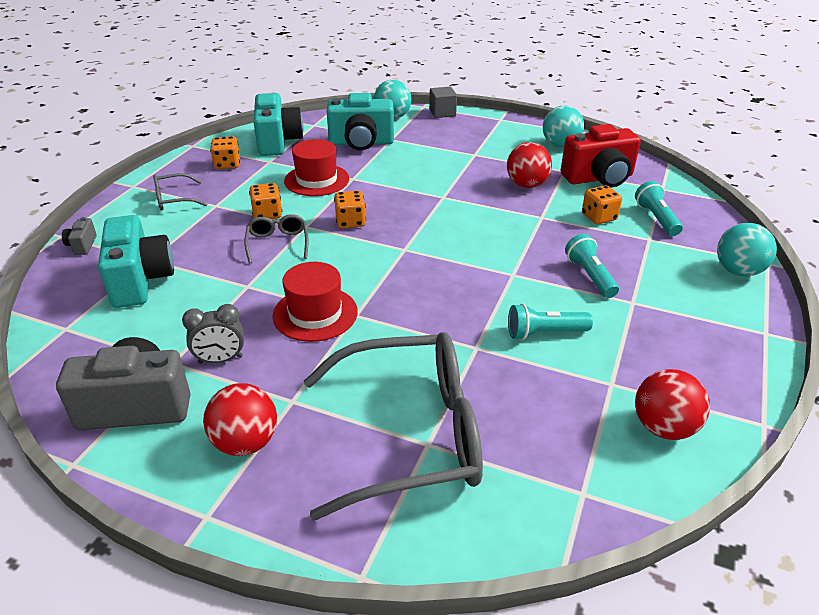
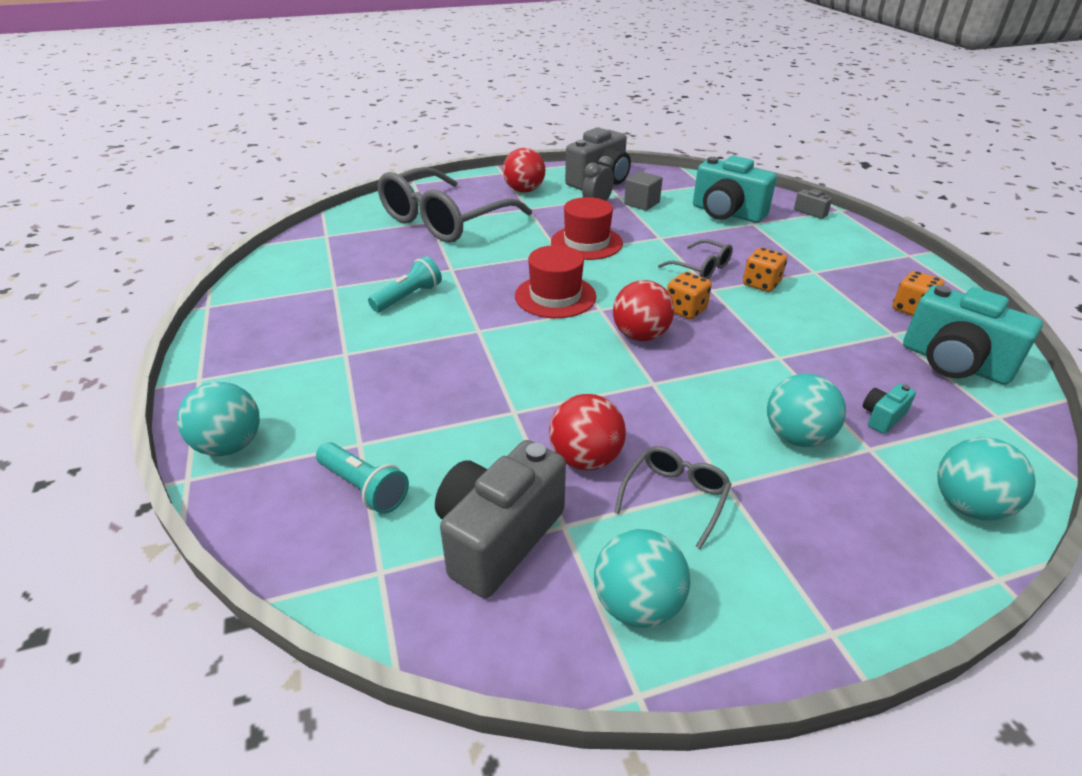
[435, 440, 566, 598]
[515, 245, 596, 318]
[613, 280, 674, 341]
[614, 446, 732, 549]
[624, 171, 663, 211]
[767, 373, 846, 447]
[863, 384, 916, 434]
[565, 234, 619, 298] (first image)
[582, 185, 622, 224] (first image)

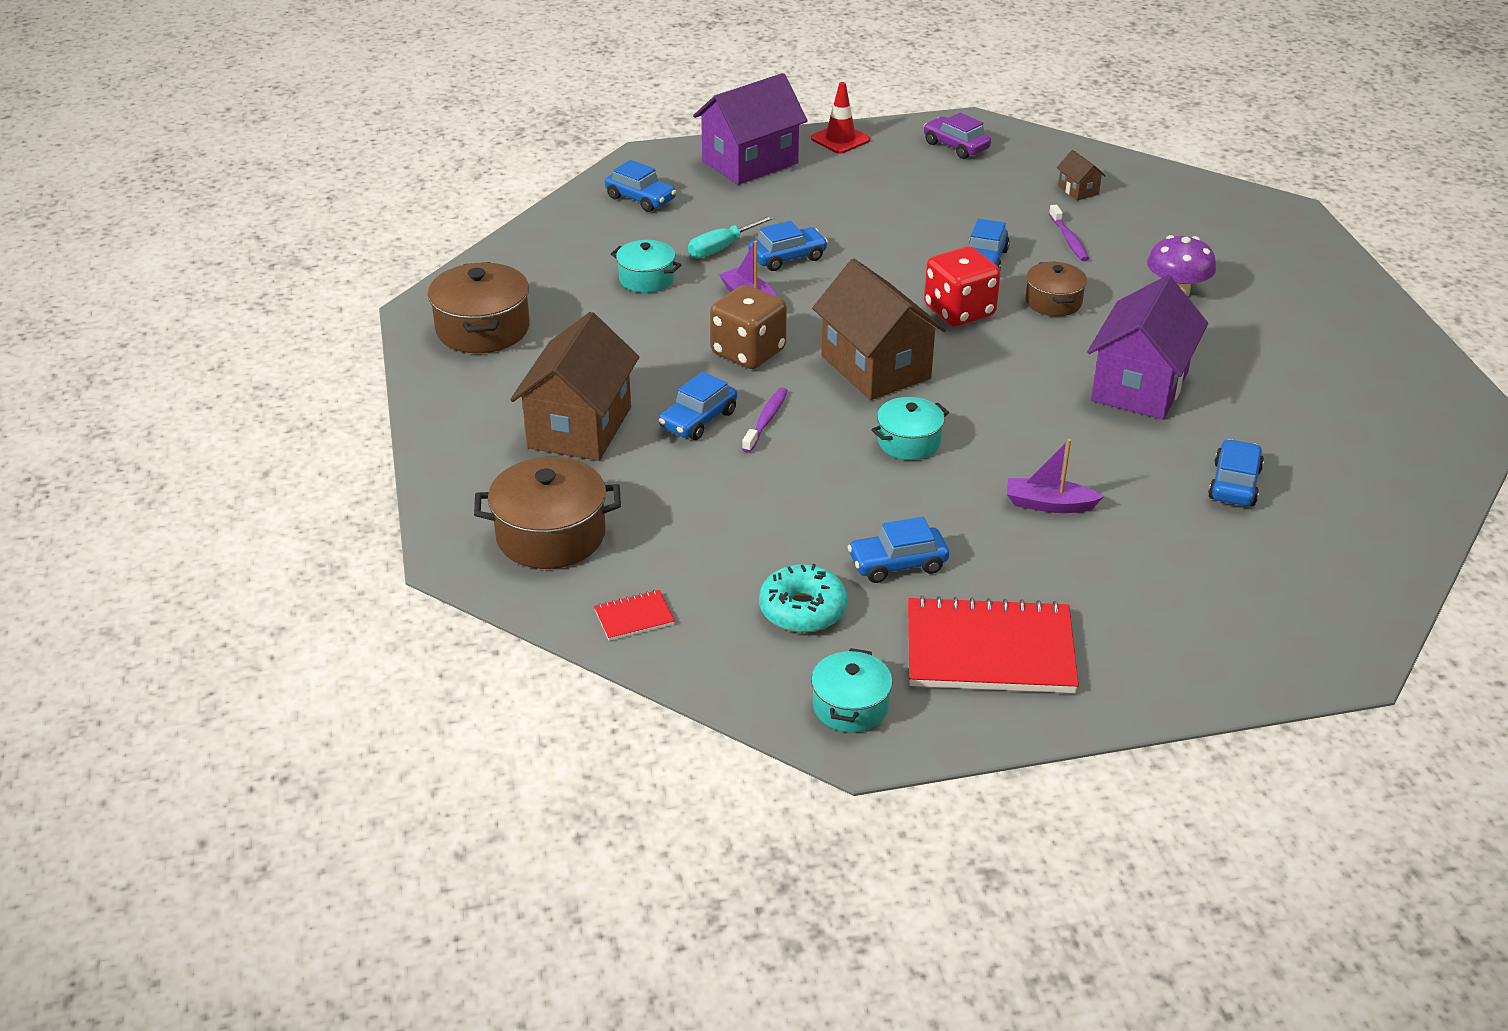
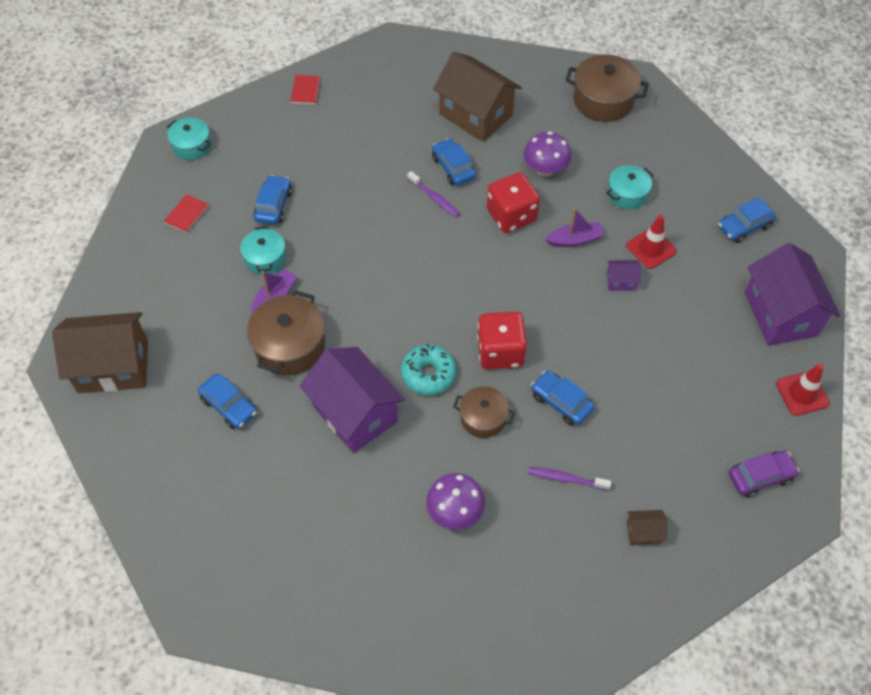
[52, 312, 148, 393]
[164, 194, 209, 233]
[240, 226, 286, 275]
[247, 290, 325, 375]
[401, 344, 456, 395]
[487, 172, 540, 233]
[523, 131, 571, 177]
[607, 260, 641, 291]
[626, 215, 677, 269]

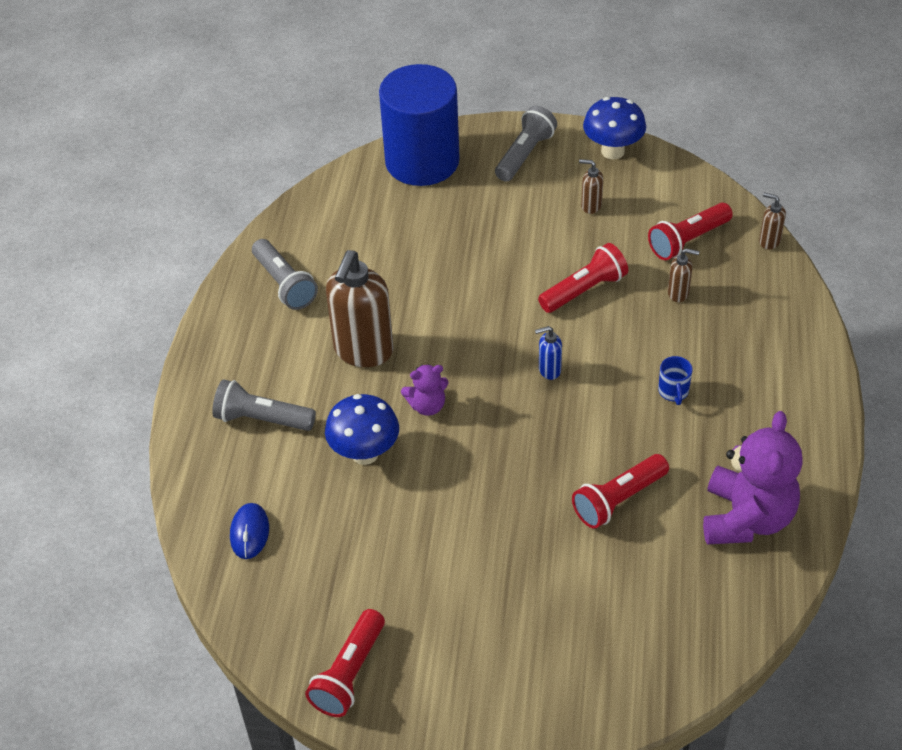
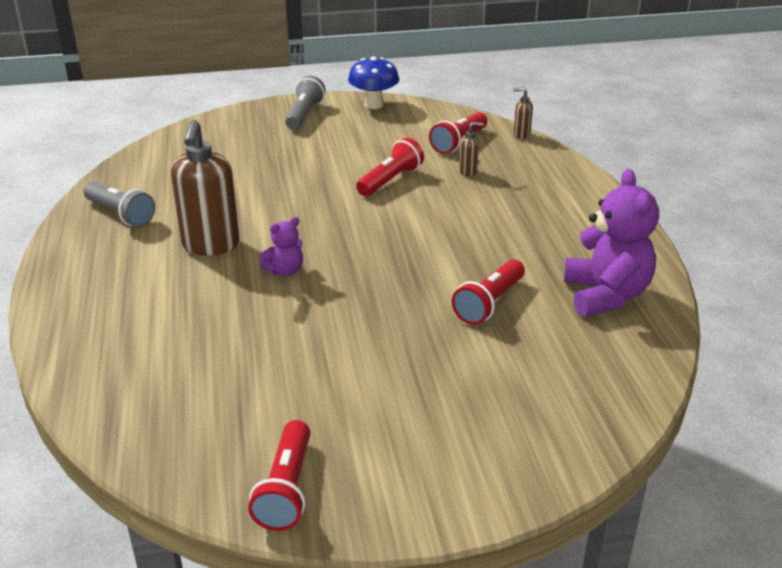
[212, 379, 316, 431] (first image)
[230, 503, 269, 559] (first image)
[325, 394, 399, 465] (first image)
[379, 64, 460, 186] (first image)
[535, 326, 562, 380] (first image)
[579, 159, 603, 214] (first image)
[658, 356, 693, 405] (first image)

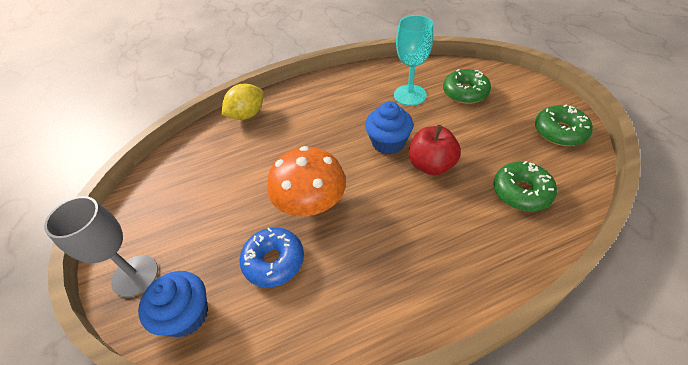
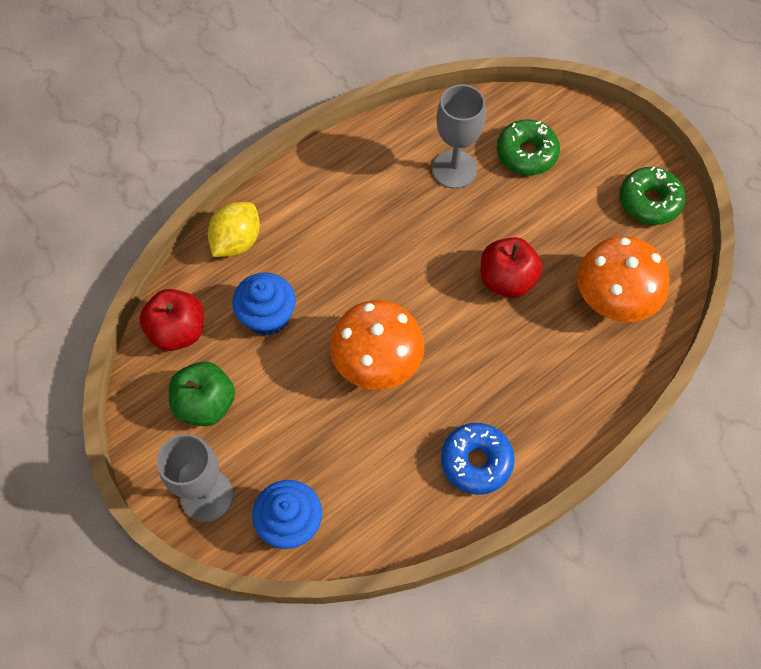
[139, 289, 204, 351]
[169, 362, 235, 426]
[232, 272, 296, 336]
[432, 84, 486, 189]
[441, 423, 515, 495]
[577, 236, 670, 322]

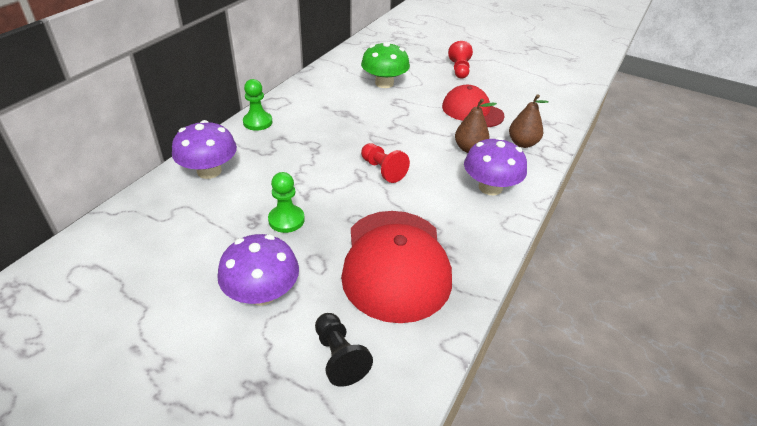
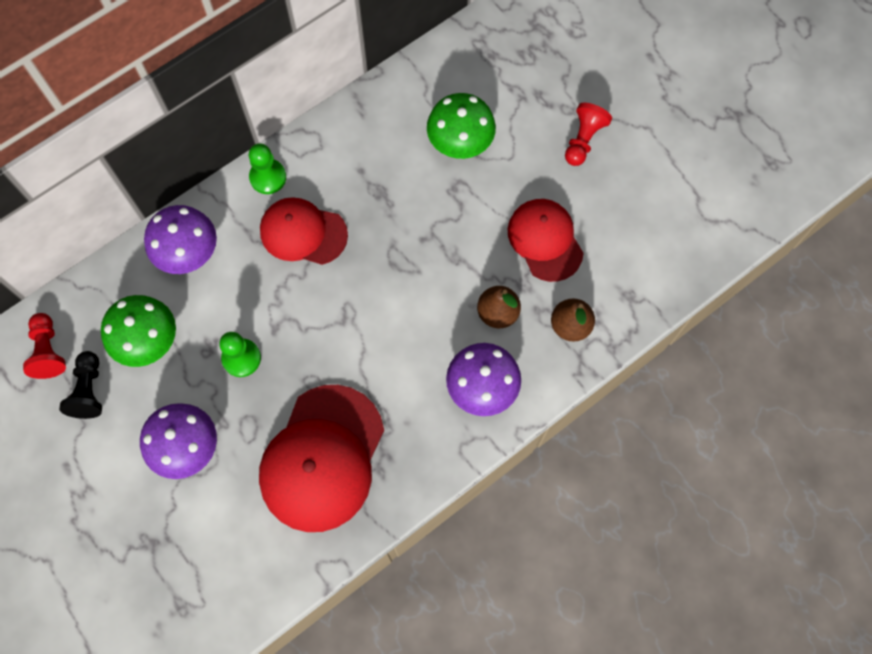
[23, 313, 66, 379]
[59, 351, 102, 419]
[101, 295, 176, 367]
[260, 197, 348, 265]

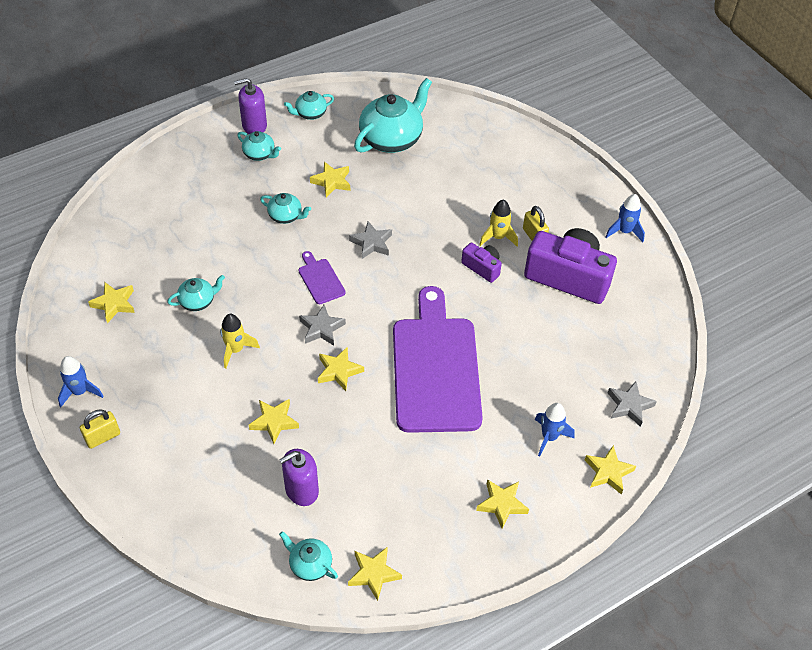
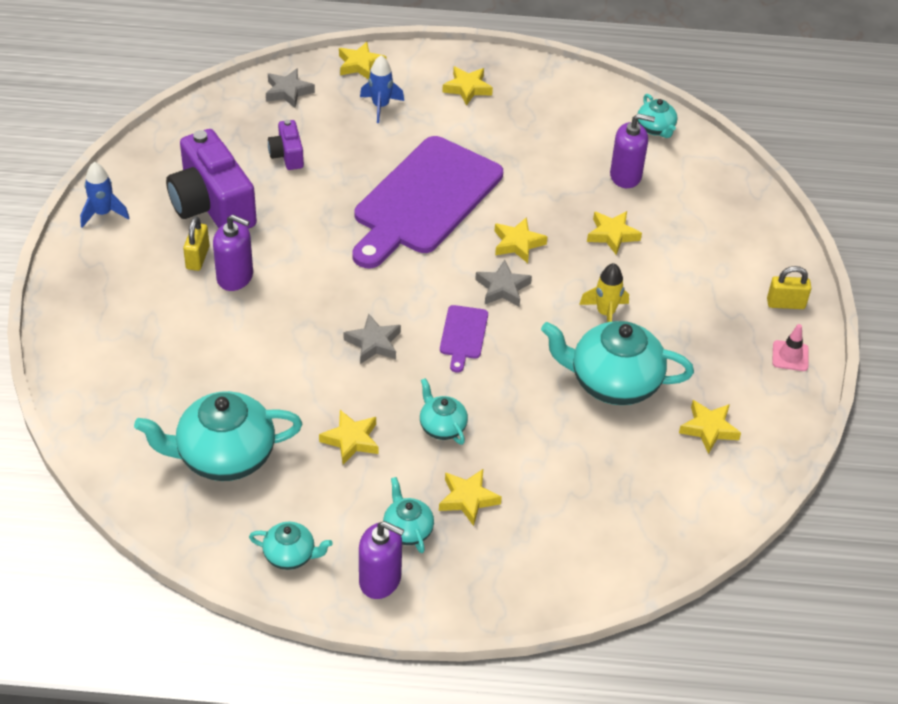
[213, 215, 253, 291]
[268, 120, 304, 170]
[439, 469, 502, 526]
[541, 321, 694, 405]
[772, 324, 809, 371]

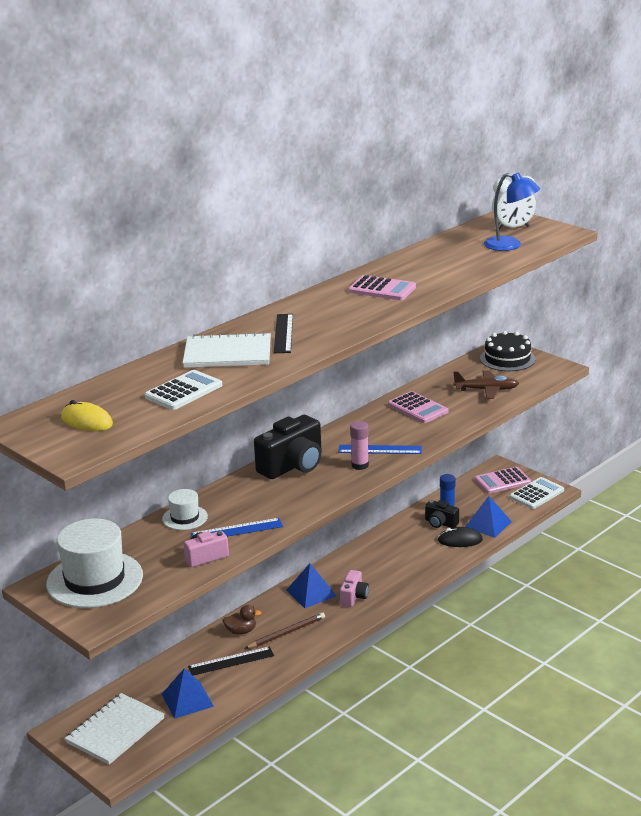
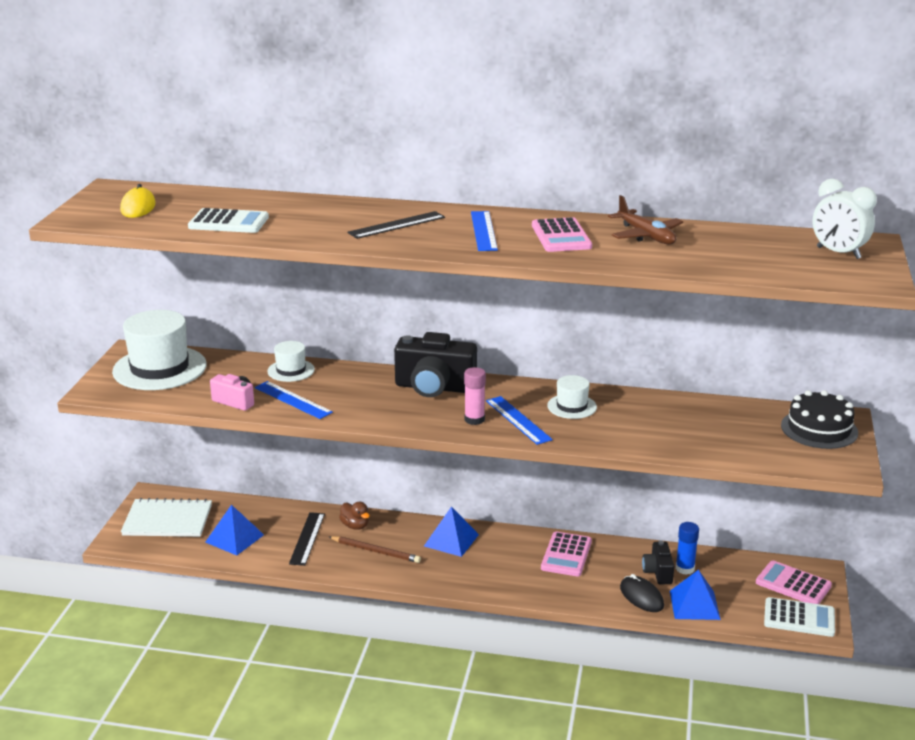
[289, 512, 325, 566]
[471, 211, 498, 251]
[541, 532, 592, 577]
[547, 375, 597, 419]
[608, 195, 683, 244]
[183, 332, 271, 368] (first image)
[340, 570, 369, 607] (first image)
[484, 173, 540, 251] (first image)

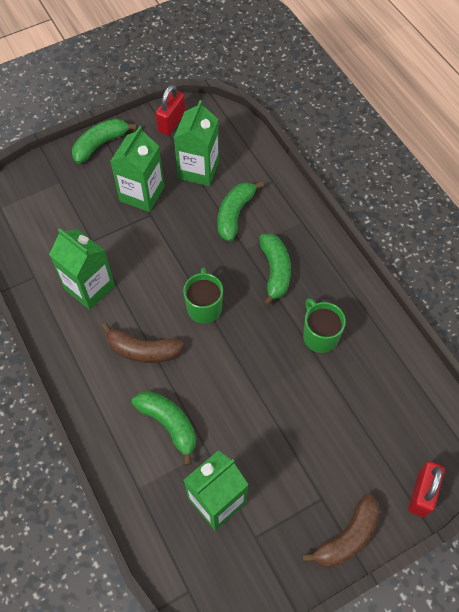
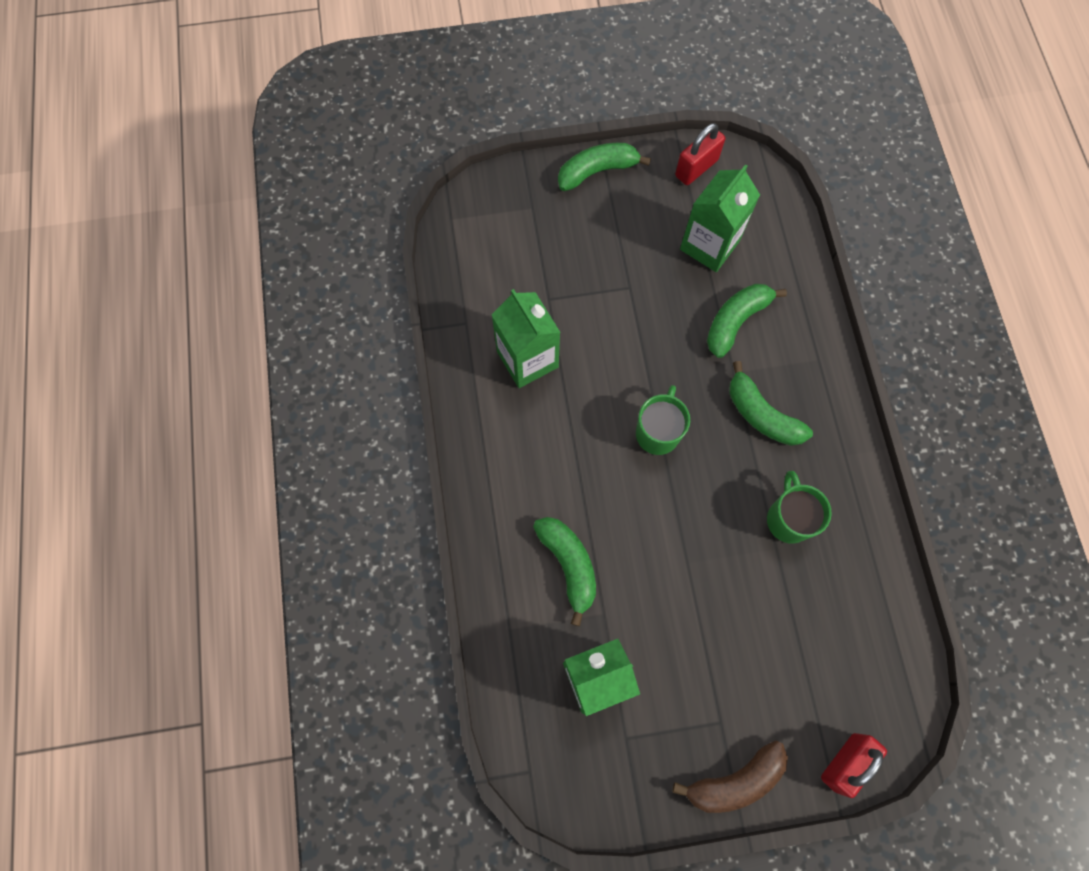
[729, 361, 813, 446]
[101, 323, 184, 363] (first image)
[110, 126, 164, 212] (first image)

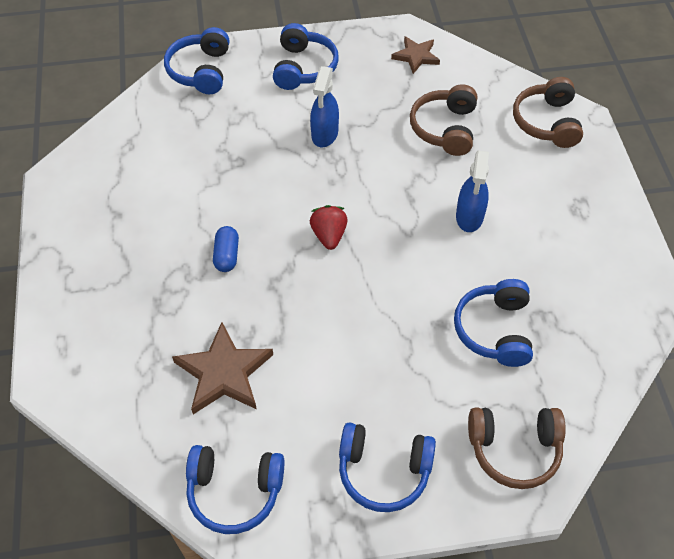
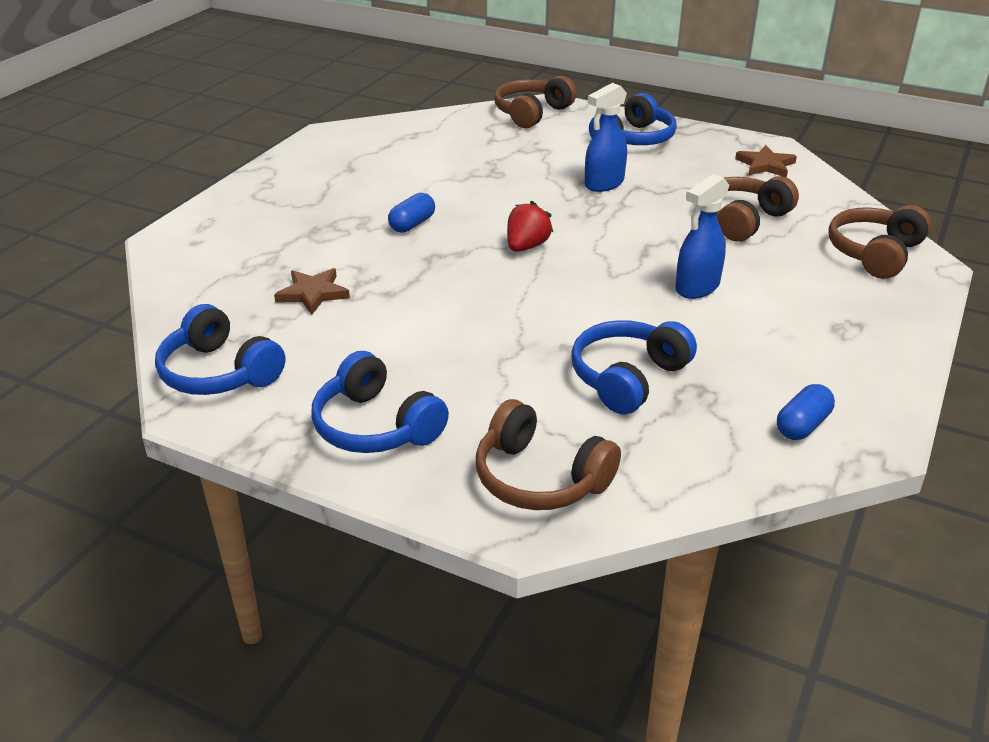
[274, 268, 350, 315]
[494, 76, 577, 128]
[777, 384, 835, 440]

